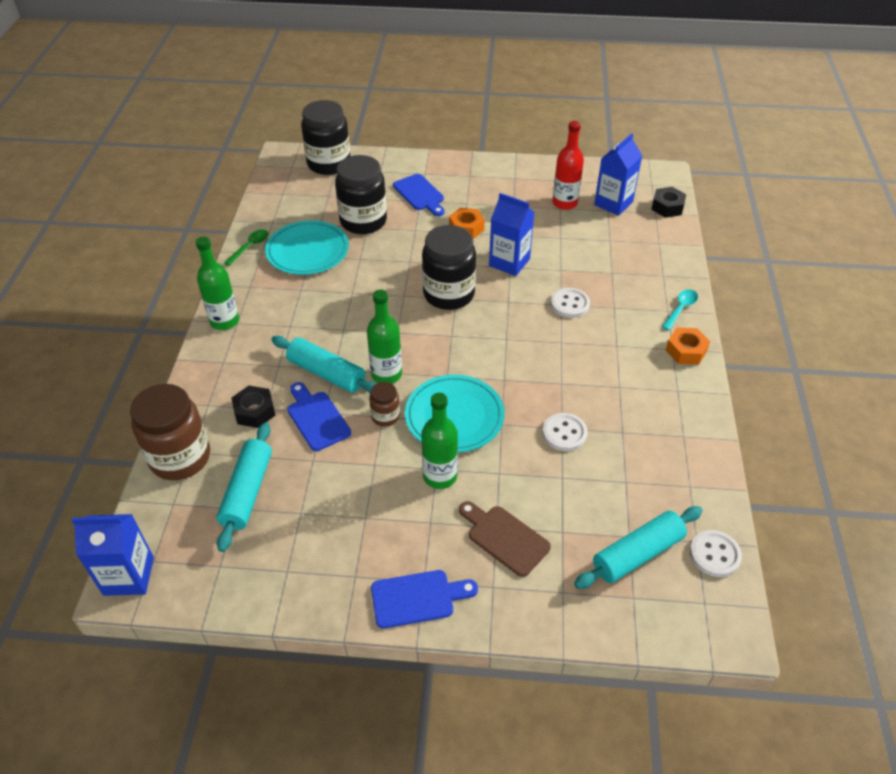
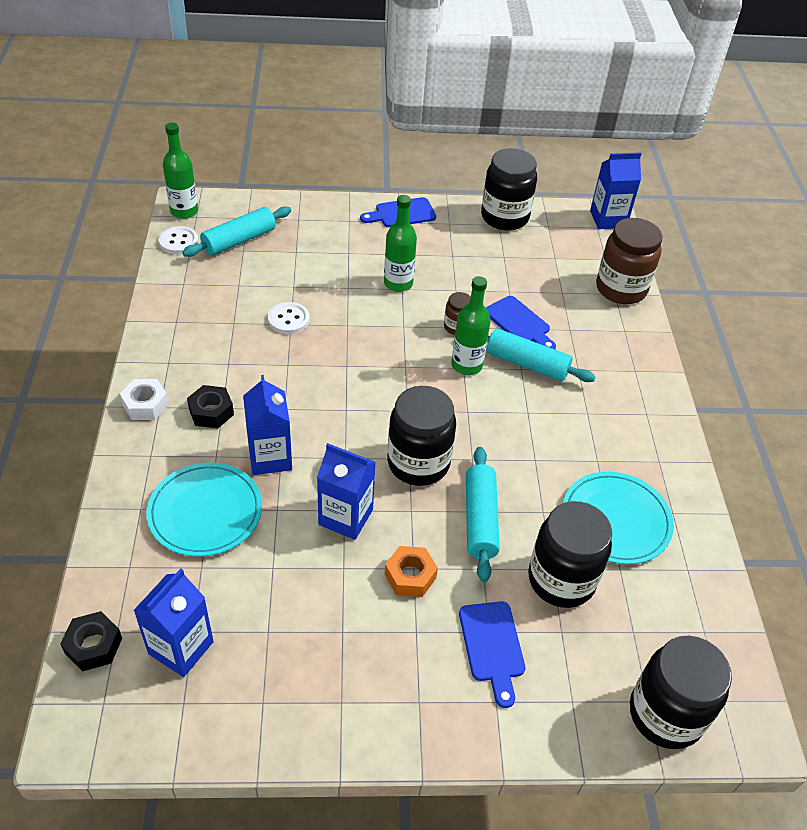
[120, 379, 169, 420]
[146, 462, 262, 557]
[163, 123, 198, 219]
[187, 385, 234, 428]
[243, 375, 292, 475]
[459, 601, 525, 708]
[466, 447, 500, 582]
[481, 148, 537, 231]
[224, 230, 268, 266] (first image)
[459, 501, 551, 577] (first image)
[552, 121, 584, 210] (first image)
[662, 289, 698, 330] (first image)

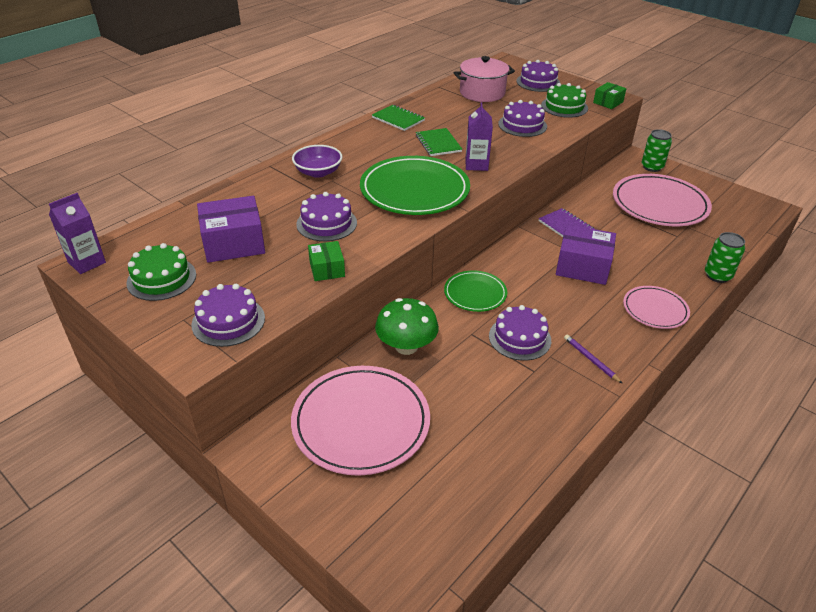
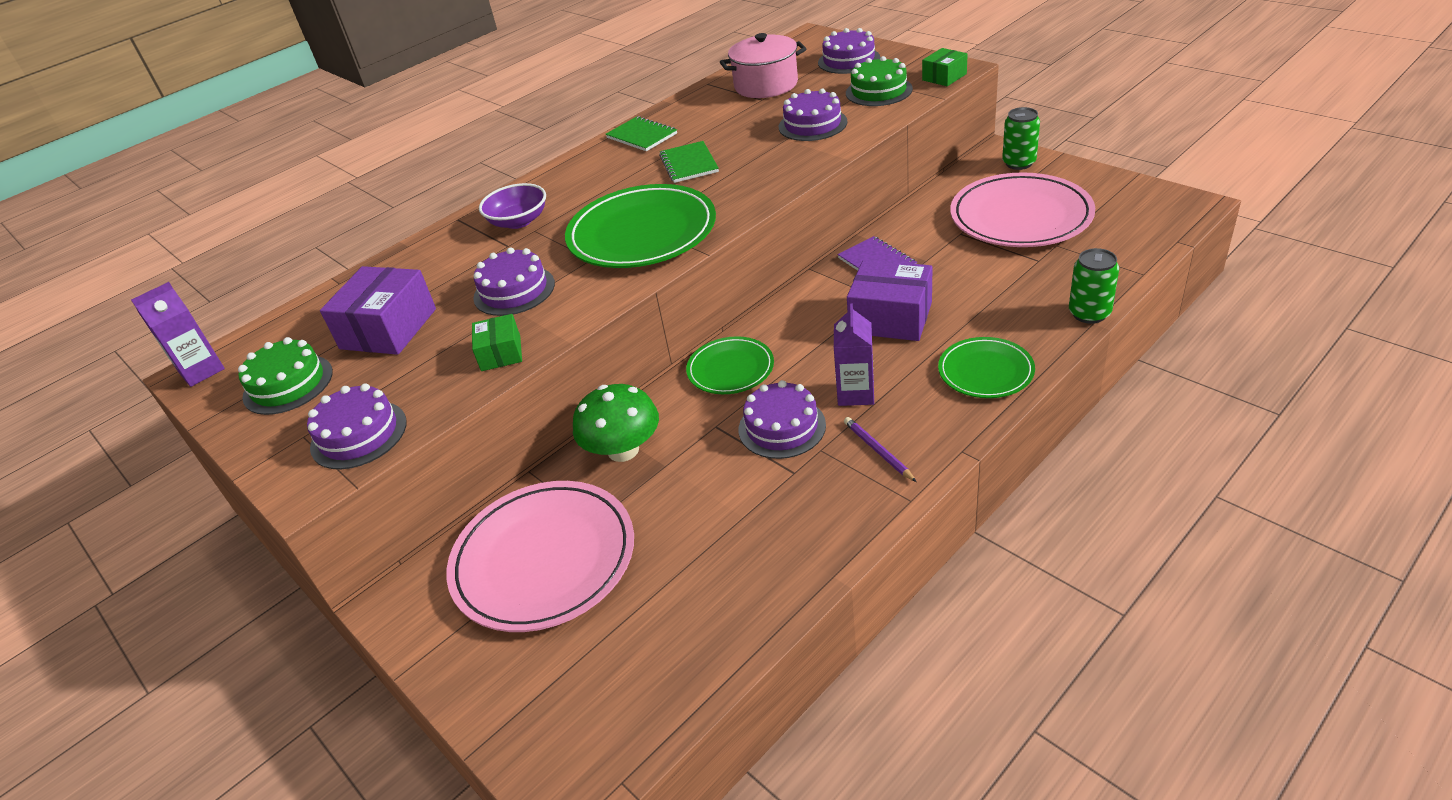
[320, 266, 436, 355]
[834, 303, 874, 406]
[938, 337, 1035, 398]

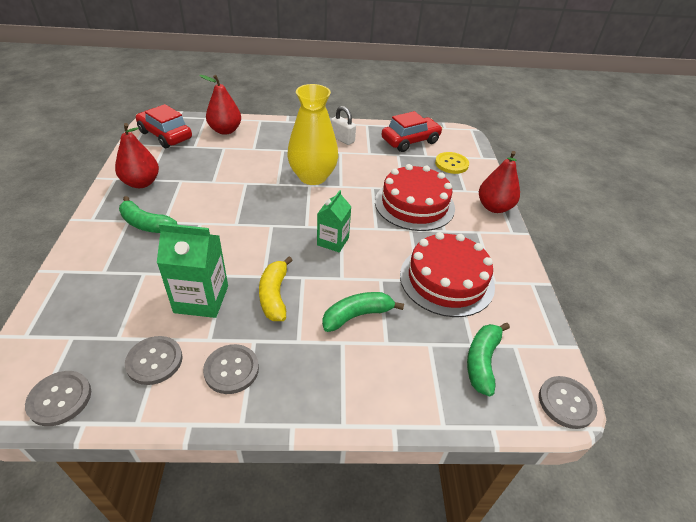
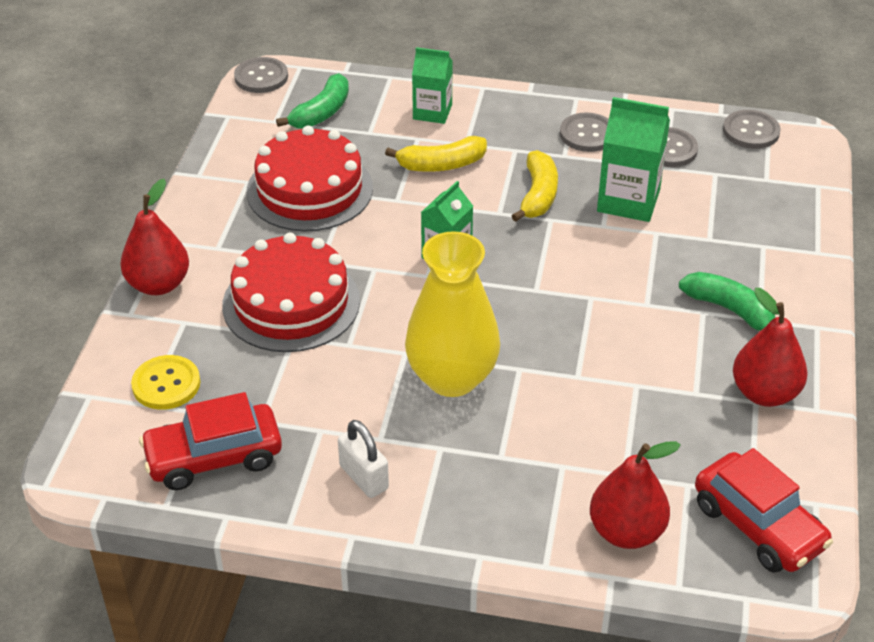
[385, 136, 487, 172]
[412, 47, 453, 124]

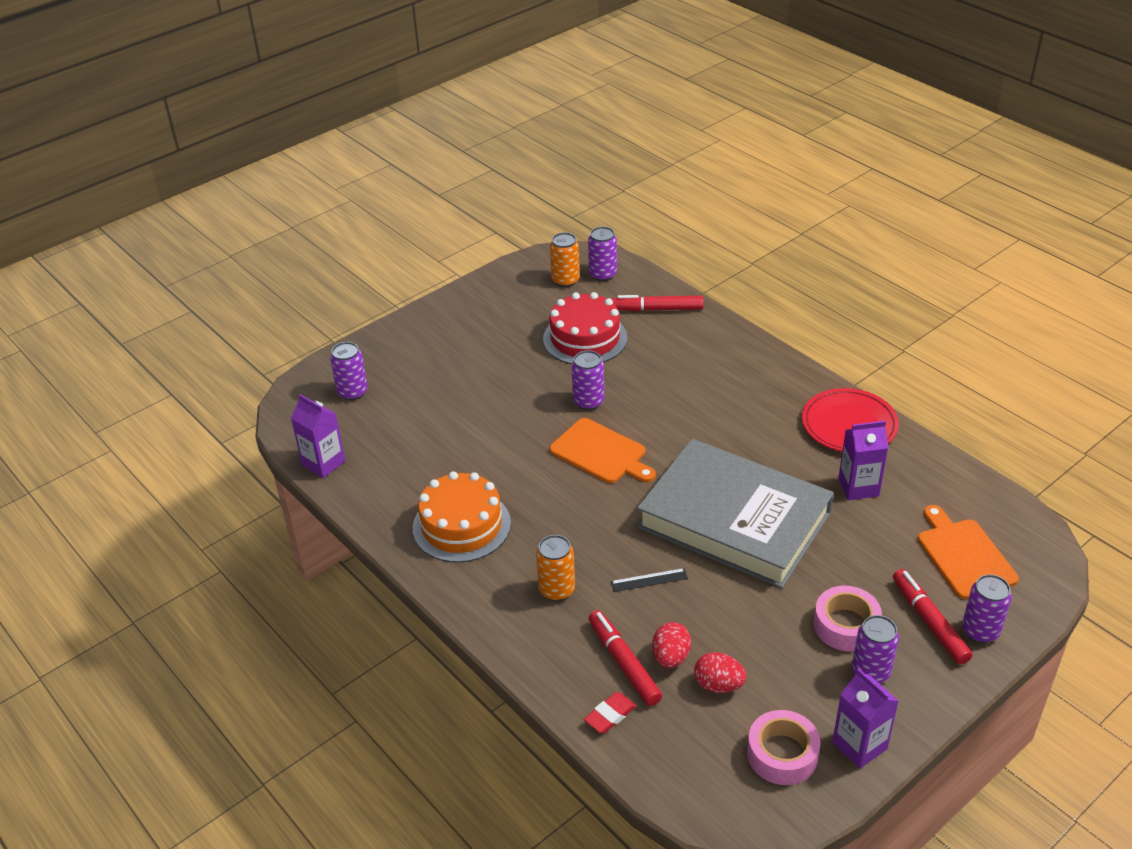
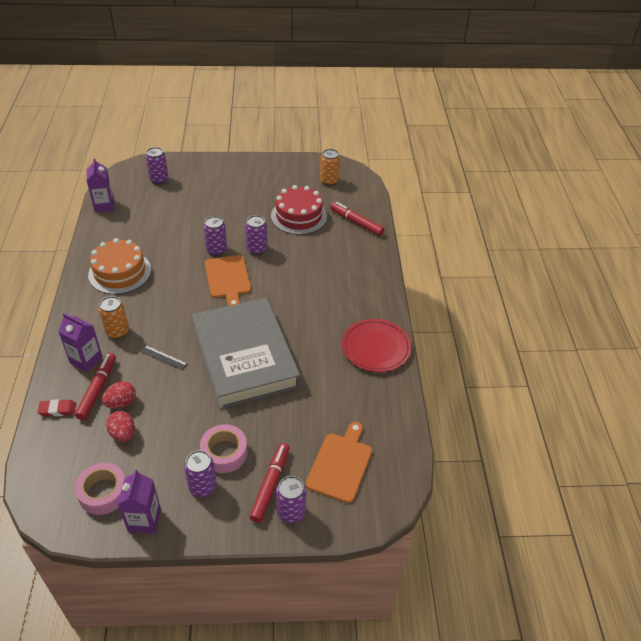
[58, 313, 103, 372]
[203, 216, 227, 256]

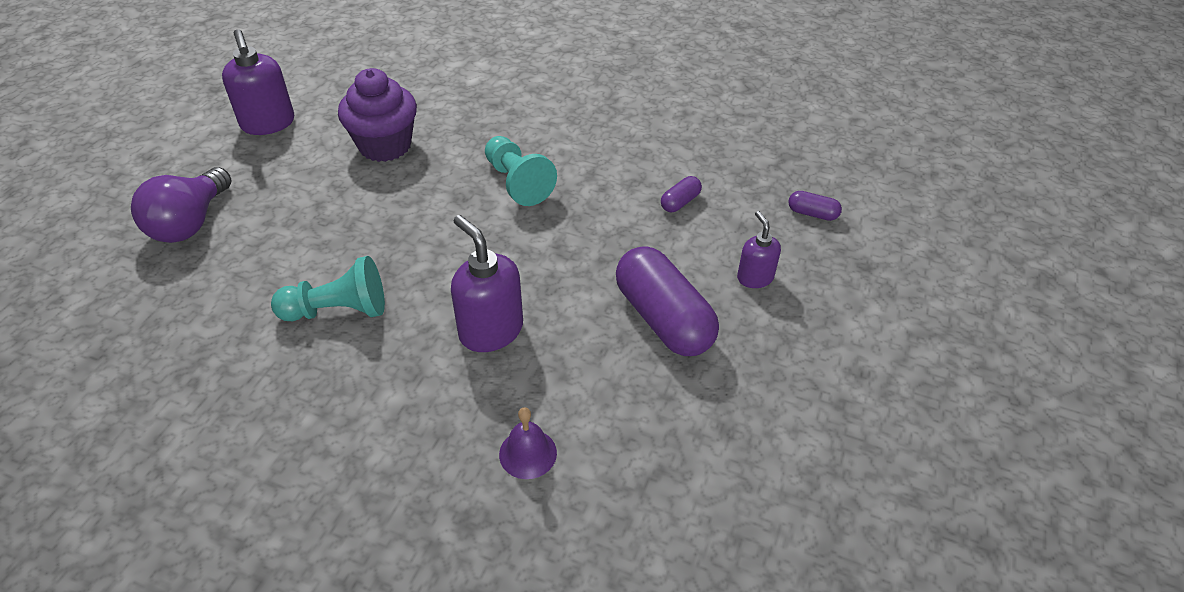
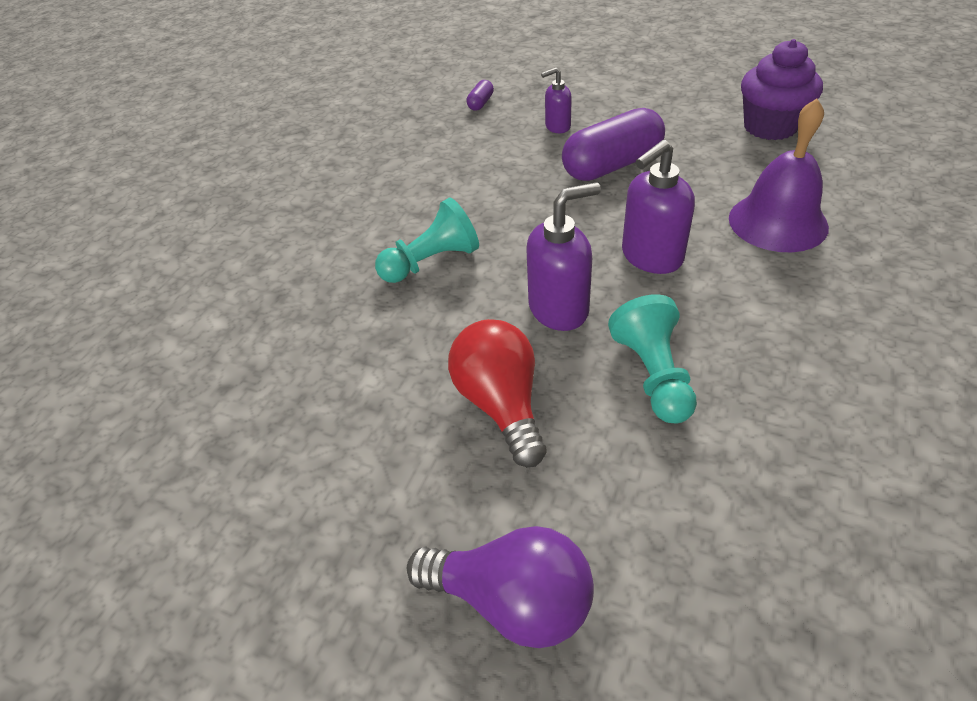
[448, 319, 547, 467]
[527, 182, 601, 331]
[729, 98, 829, 252]
[741, 39, 823, 140]
[661, 176, 702, 212] (first image)

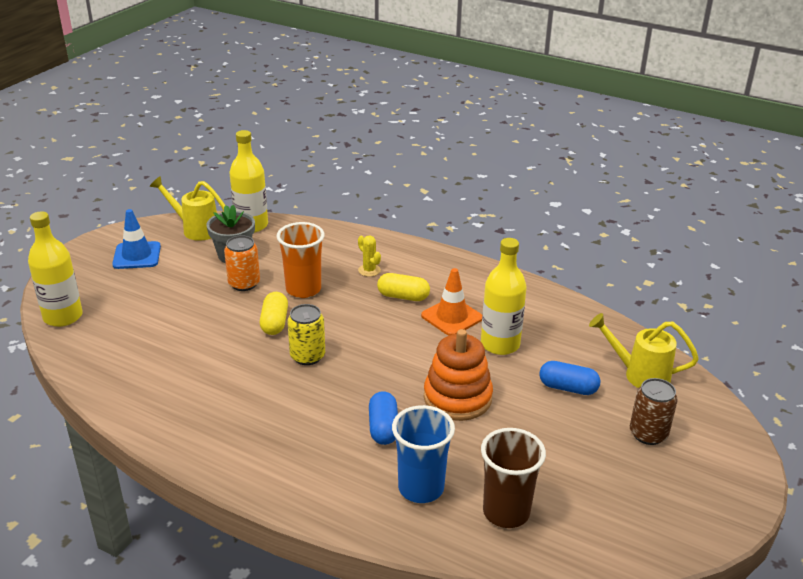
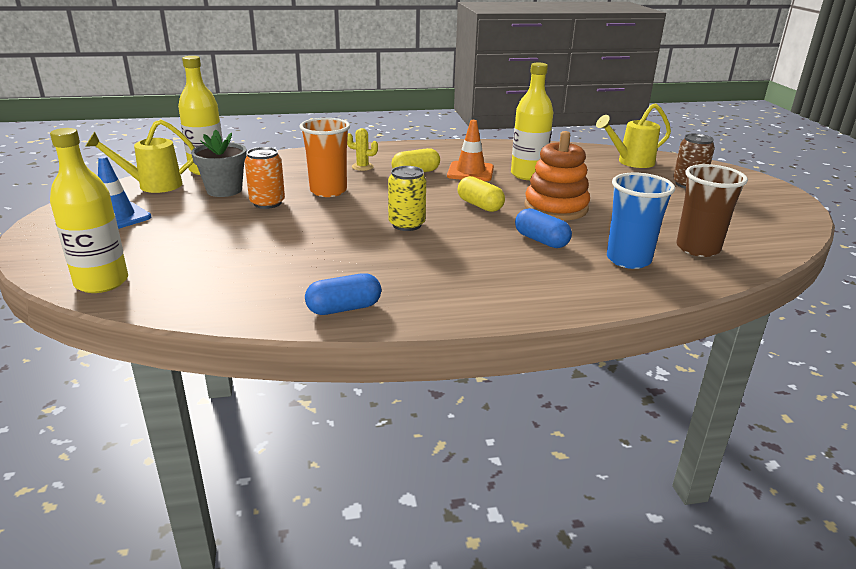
[305, 273, 381, 315]
[457, 176, 505, 212]

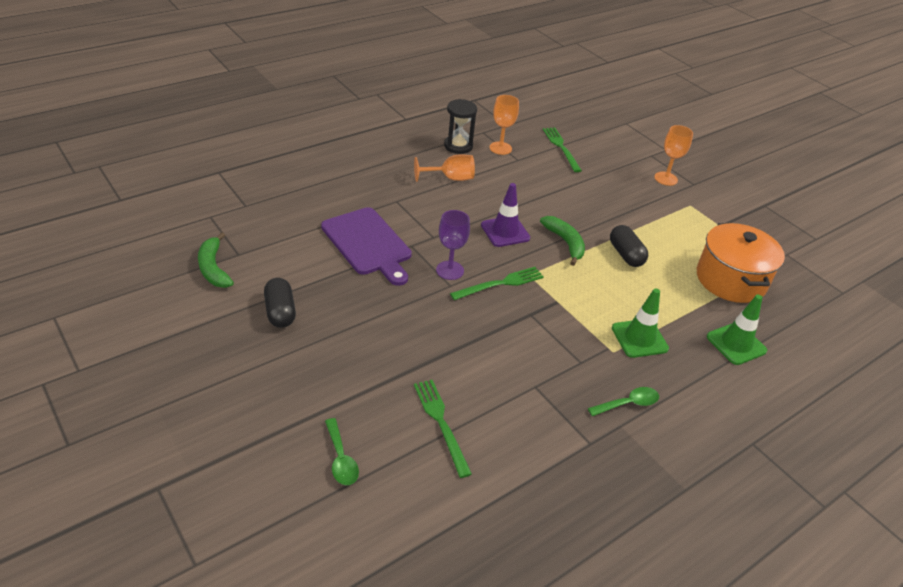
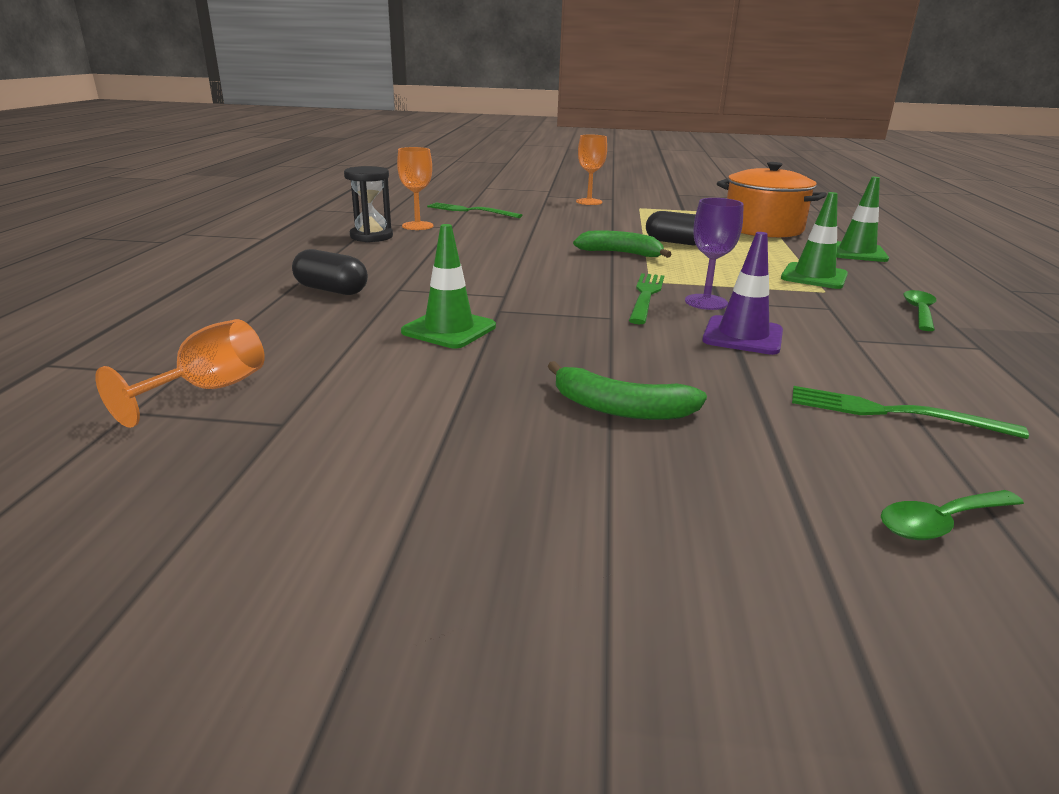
[95, 319, 265, 428]
[292, 249, 368, 295]
[401, 224, 496, 348]
[547, 361, 707, 420]
[685, 198, 744, 310]
[702, 232, 783, 355]
[881, 490, 1024, 540]

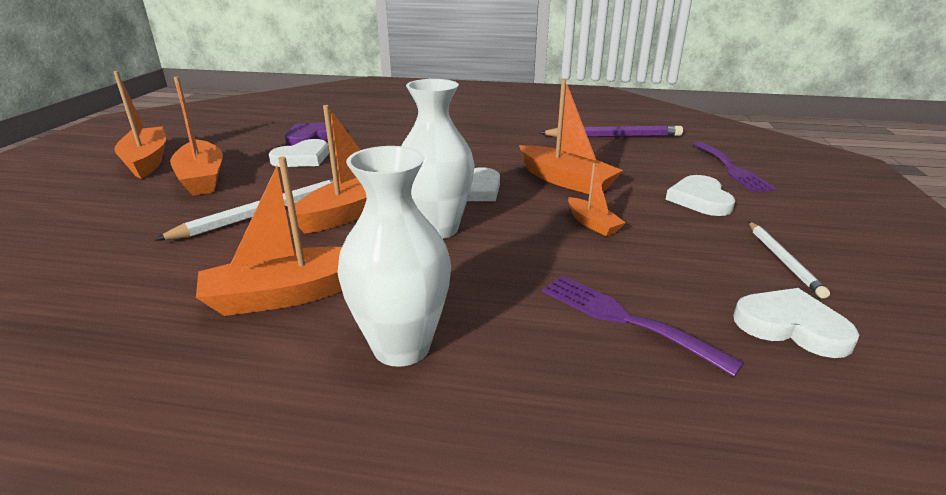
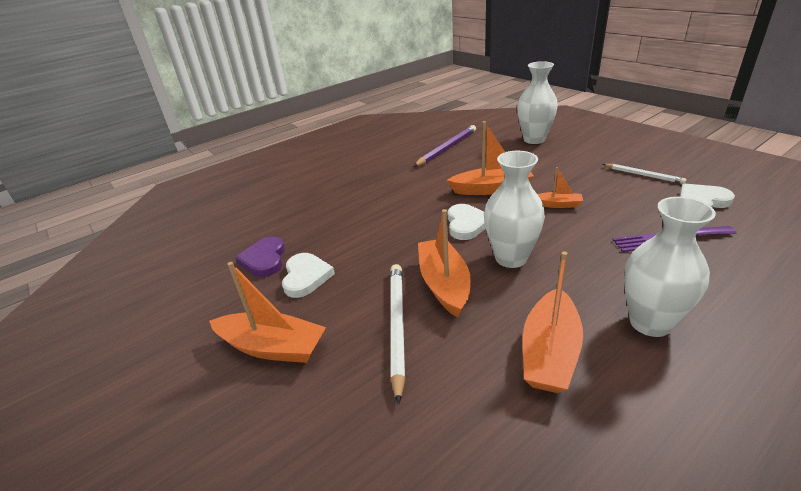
[517, 61, 558, 144]
[113, 71, 166, 179] (first image)
[665, 175, 735, 216] (first image)

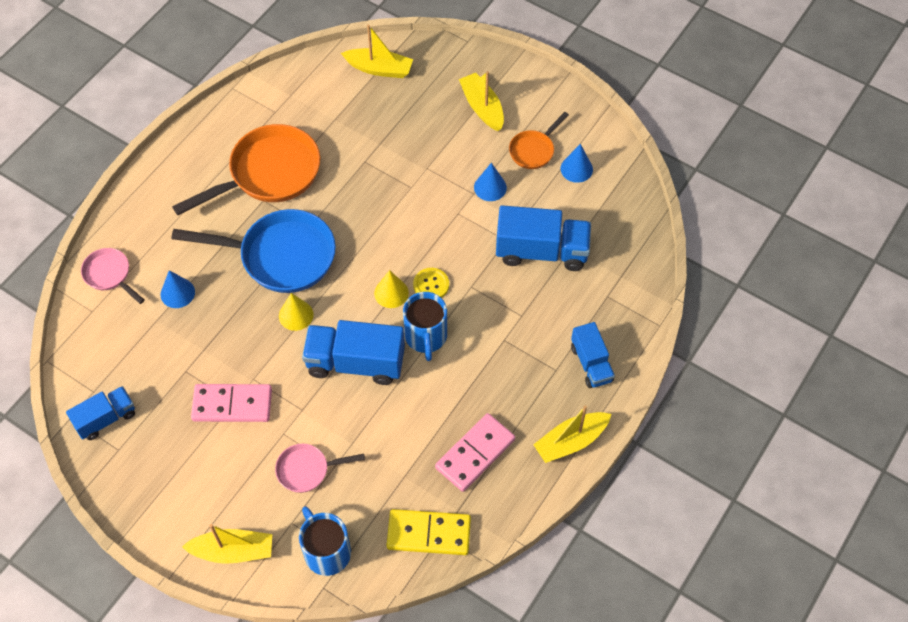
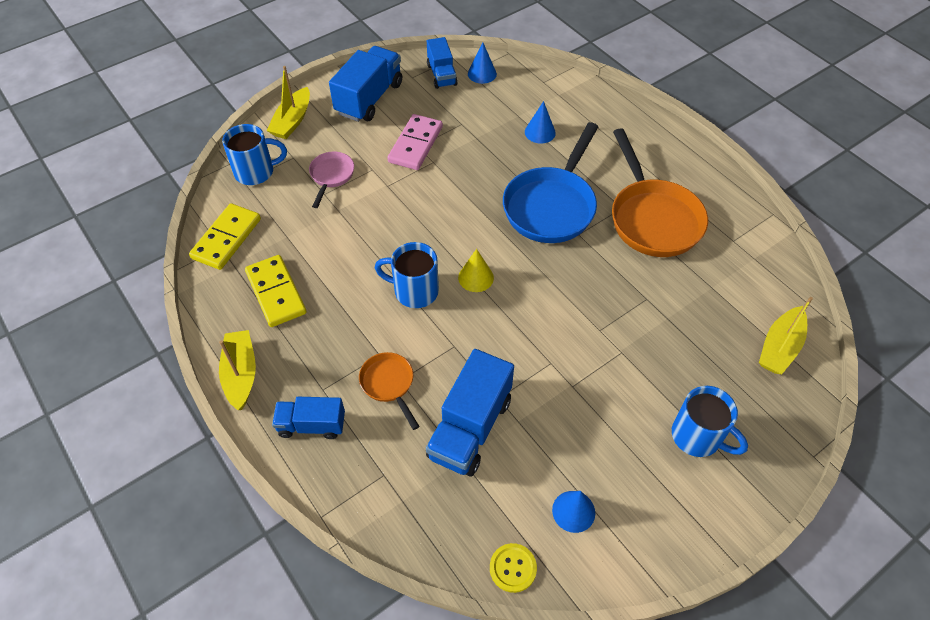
[245, 255, 306, 327]
[329, 46, 402, 122]
[359, 352, 420, 430]
[468, 43, 497, 84]
[490, 543, 537, 593]
[672, 386, 748, 457]
[81, 248, 145, 304] (first image)
[279, 293, 314, 331] (first image)

